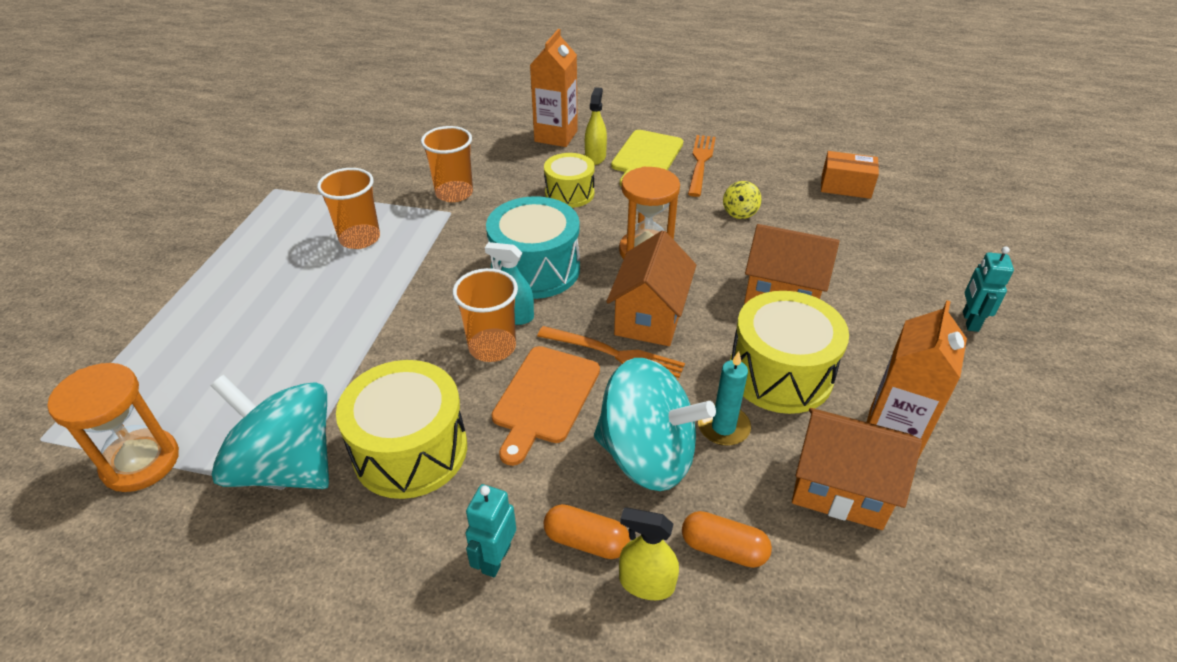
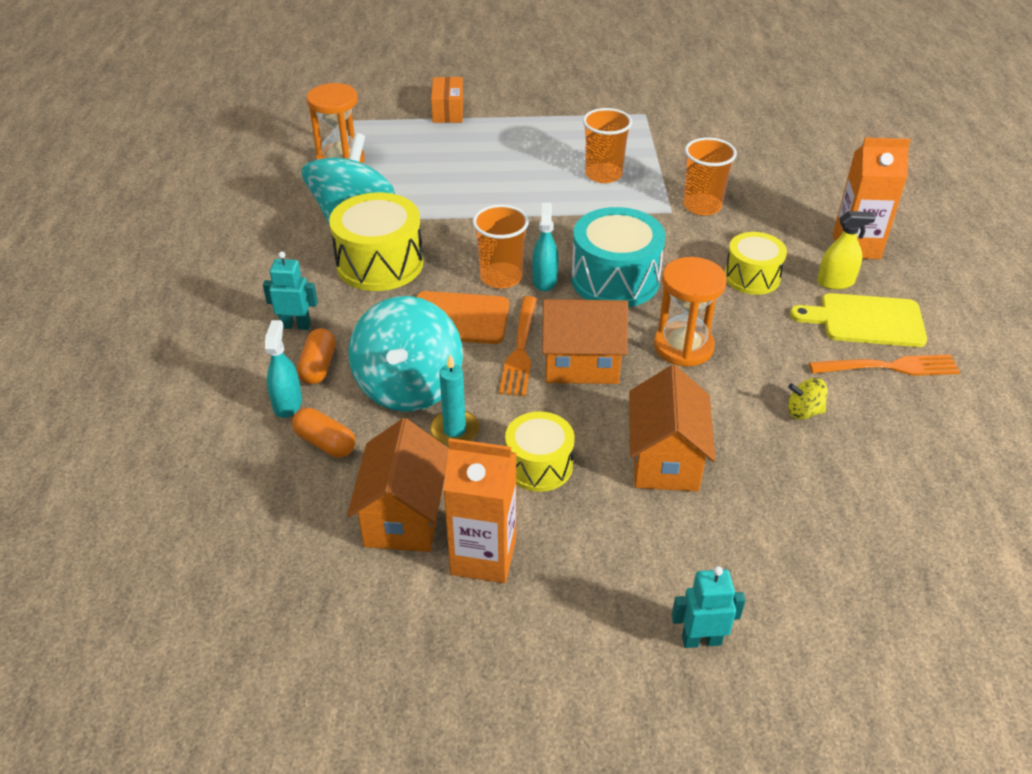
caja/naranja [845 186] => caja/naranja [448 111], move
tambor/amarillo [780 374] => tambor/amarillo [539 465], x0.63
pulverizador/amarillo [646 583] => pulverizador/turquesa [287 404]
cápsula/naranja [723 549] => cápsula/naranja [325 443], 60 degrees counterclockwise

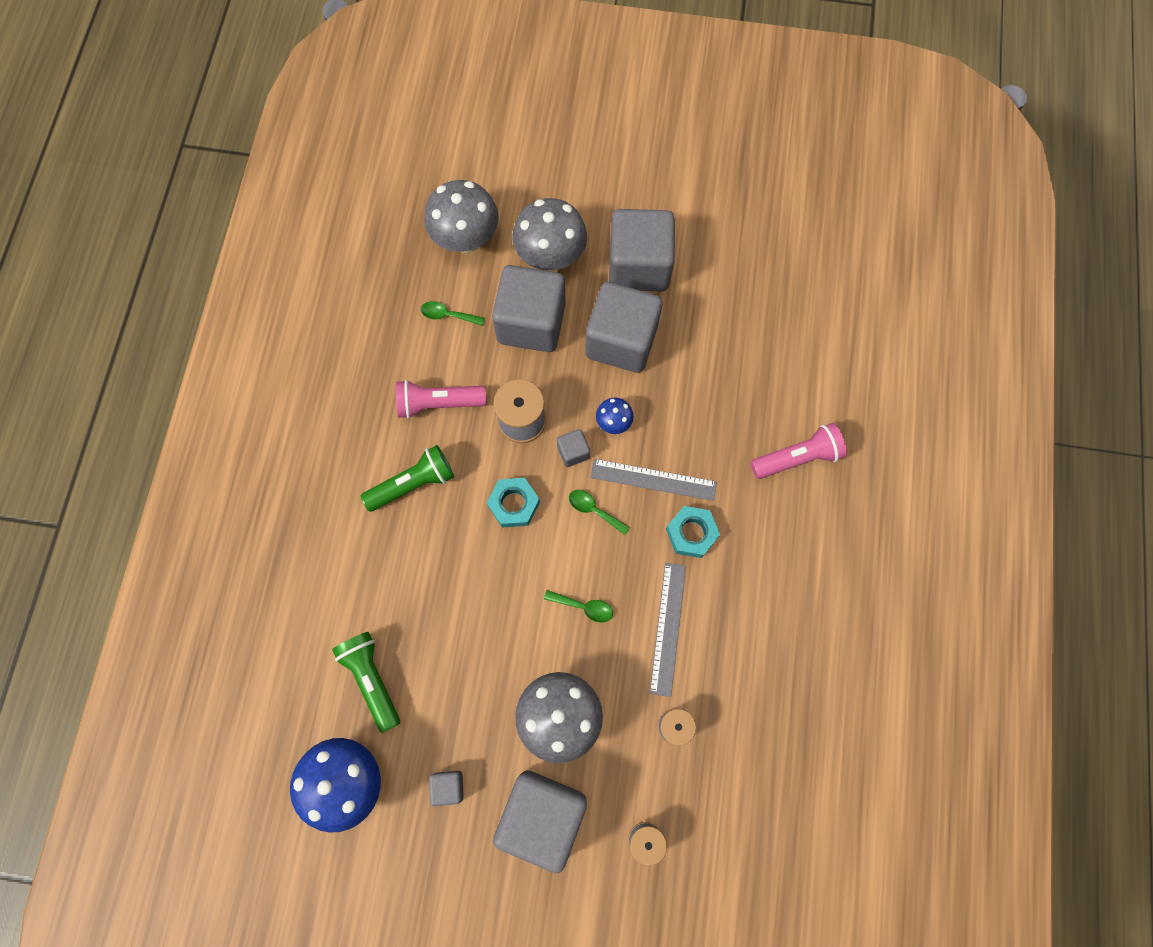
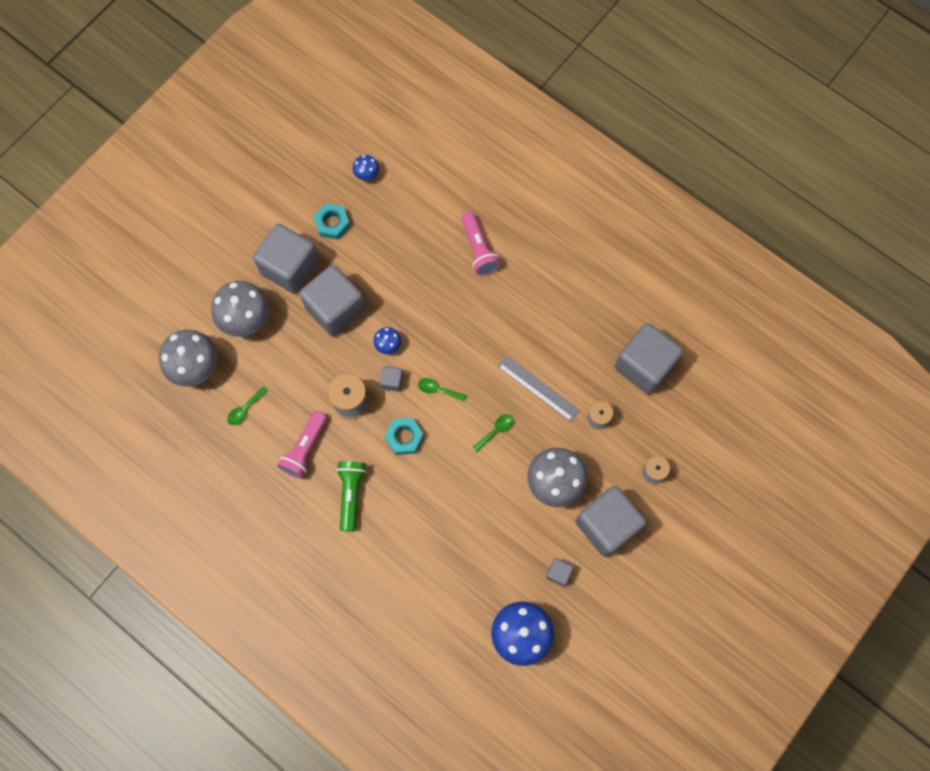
cubo/gris [531 323] => cubo/gris [644 366], move
lámpara de mano/rosa [797 458] => lámpara de mano/rosa [479 250], 150 degrees clockwise
regla/gris [653 480] => nothing
cuchara/verde [594 510] => cuchara/verde [438 390], 45 degrees clockwise
tuerca/turquesa [691 533] => tuerca/turquesa [332 223], move
lámpara de mano/verde [372 679] => nothing
nothing => seta/azul [367 174]

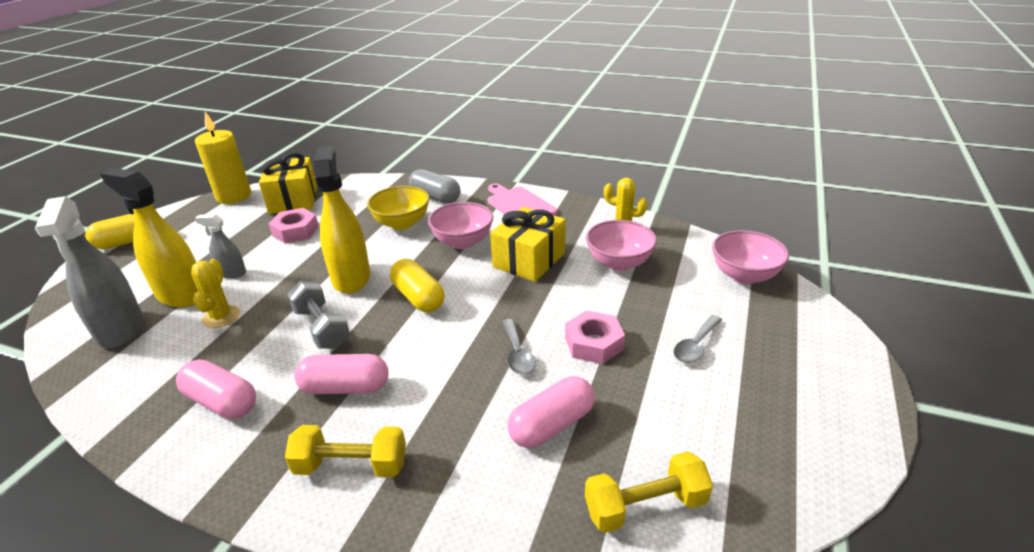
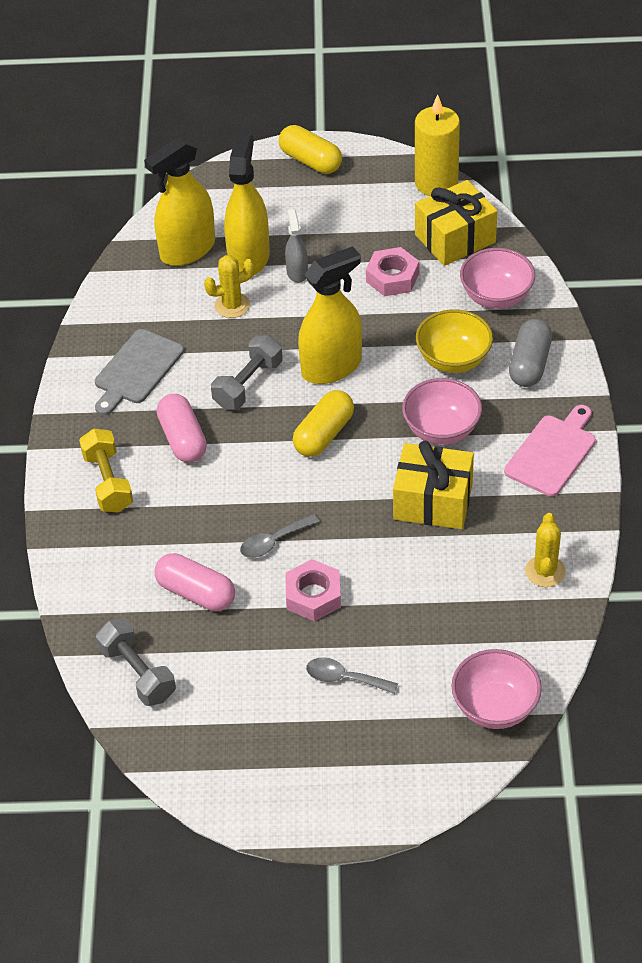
pulverizador/gris [120 329] => pulverizador/amarillo [187 250]
cuenco/rosa [619 263] => cuenco/rosa [496 297], move
cápsula/rosa [222 402] => tabla de cortar/gris [136 370]
mancuerna/amarillo [645 506] => mancuerna/gris [137 673]

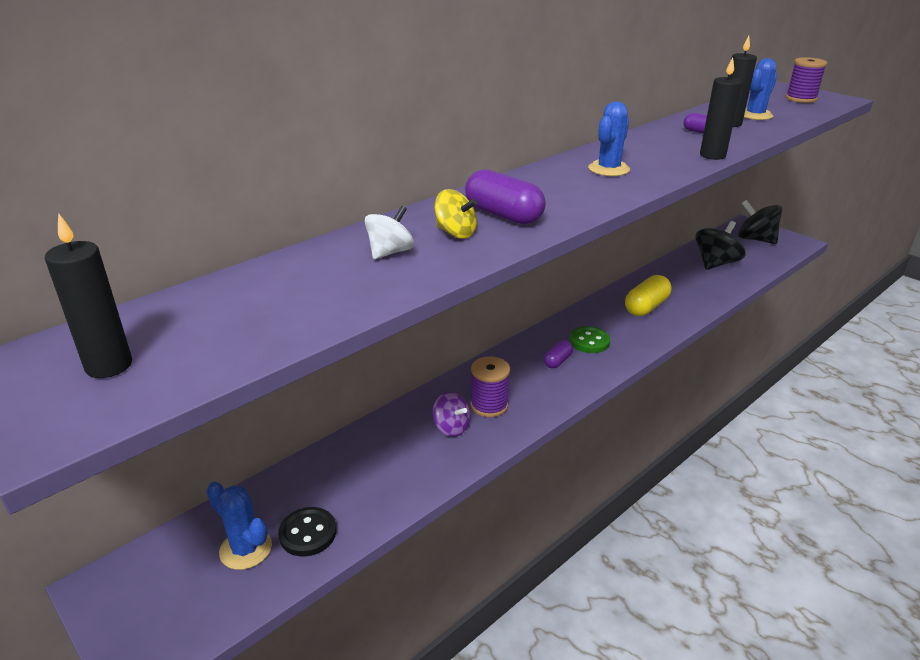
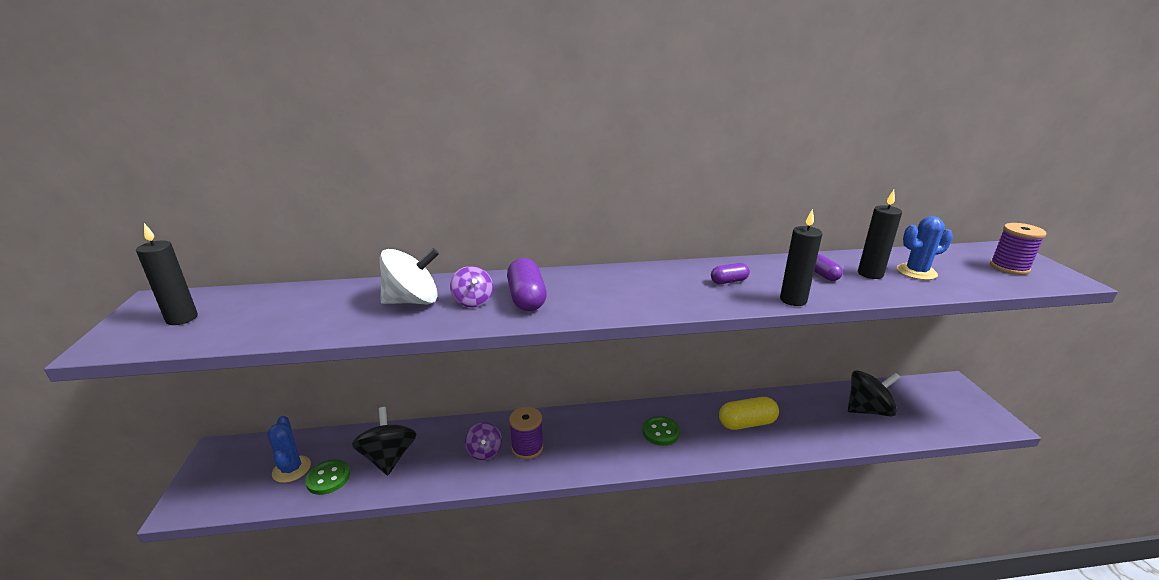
cactus/azul [608 169] => nothing
peonza/amarillo [455 233] => peonza/morado [473 301]
peonza/negro [755 239] => peonza/negro [388 458], move
peonza/blanco [390 252] => peonza/blanco [412 301], x1.65
cápsula/morado [557 361] => cápsula/morado [729 281], move
botón/negro [308 533] => botón/verde [328 478]

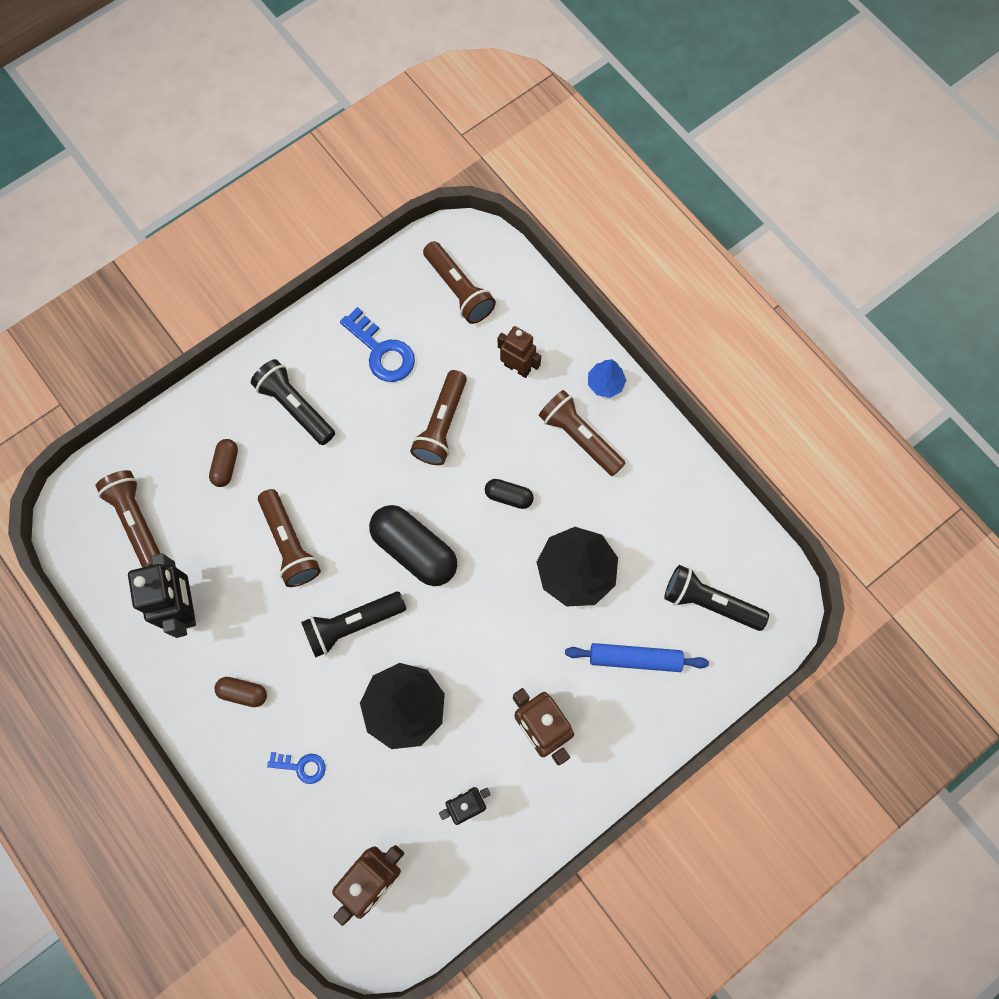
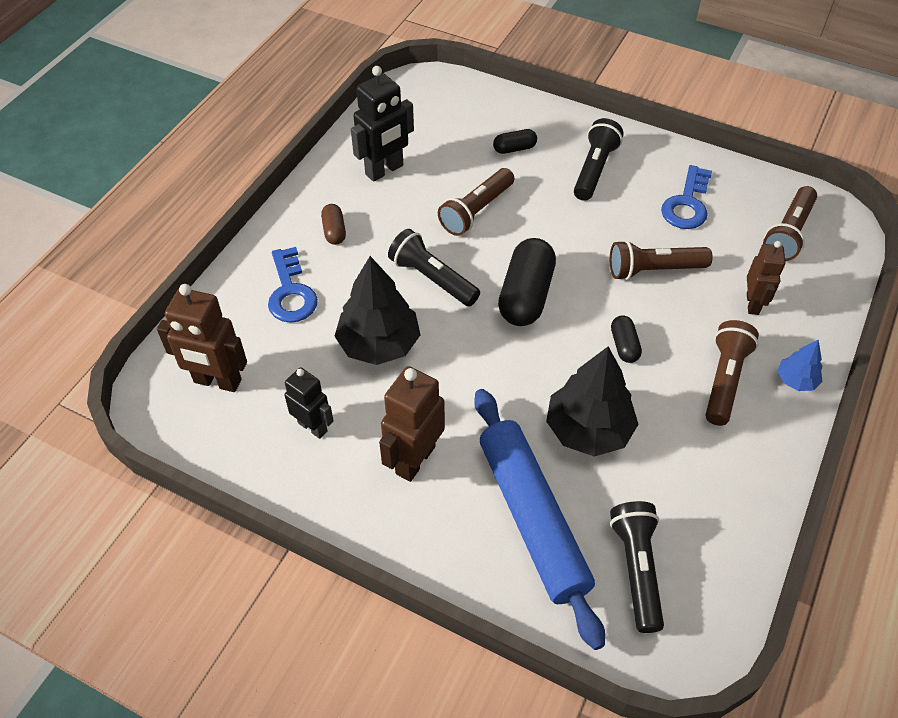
cápsula/marrón [226 466] => cápsula/negro [514 148]
lámpara de mano/marrón [137 521] => nothing
rodillo/azul [635 659] => rodillo/azul [532 518], x1.78
llave/azul [301 766] => llave/azul [291 292], x1.75

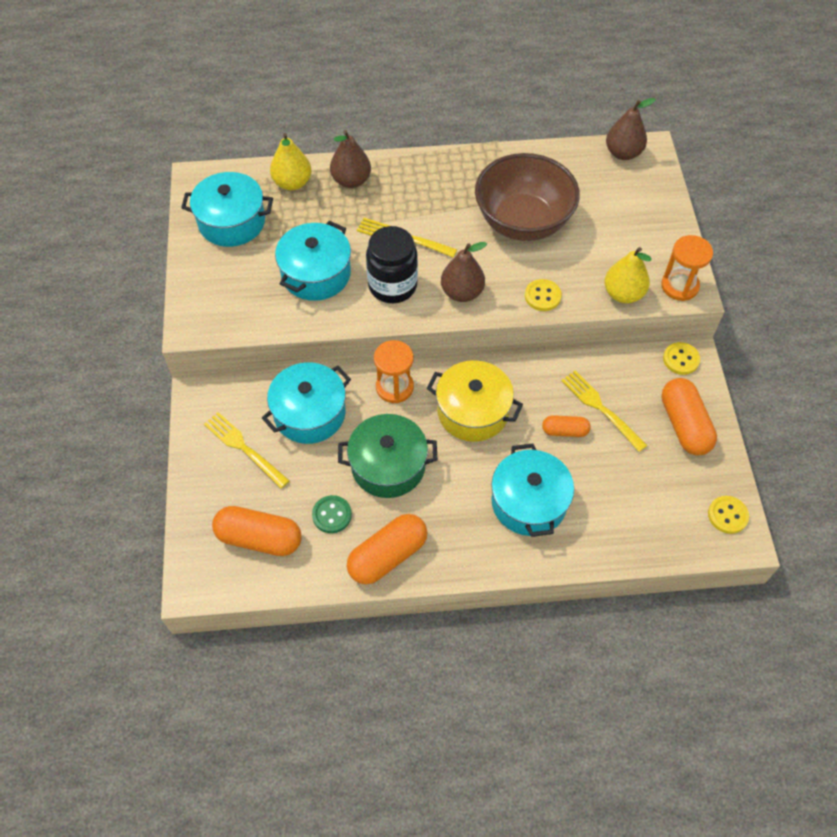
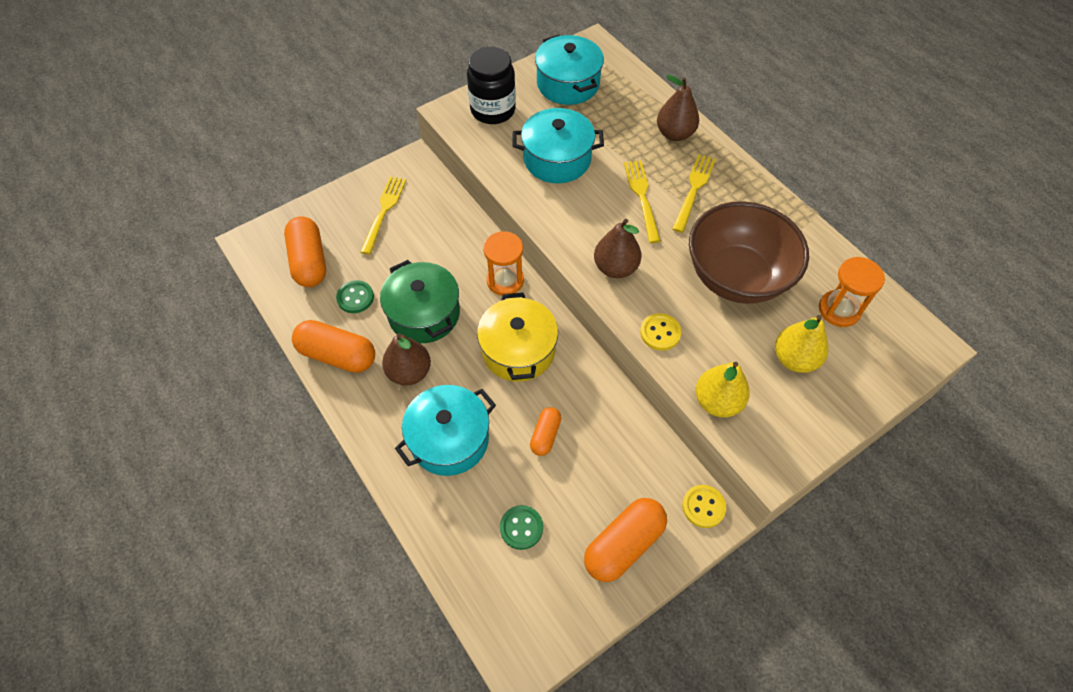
pera/marrón [623 153] => pera/marrón [409 372], move
pera/amarillo [292 183] => pera/amarillo [794 359], move
tarro/negro [392 286] => tarro/negro [493 110], move
reloj de arena/naranja [679 286] => reloj de arena/naranja [839 310], move
olla/turquesa [309 413] => nothing
tenedor/amarillo [600 408] => tenedor/amarillo [694 189], move
cápsula/naranja [565 431] => cápsula/naranja [545 435], 45 degrees clockwise
botón/amarillo [727 515] => nothing
nothing => botón/verde [521 528]

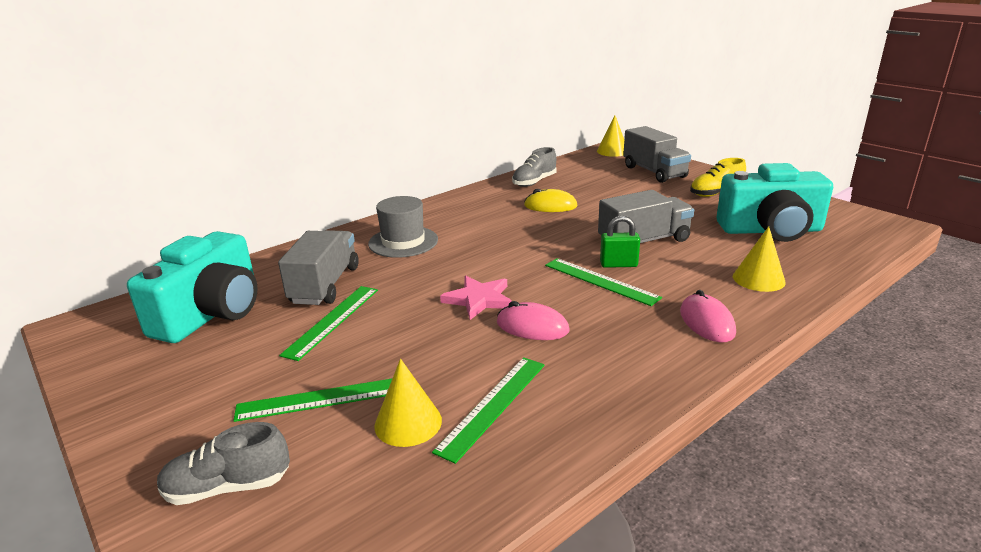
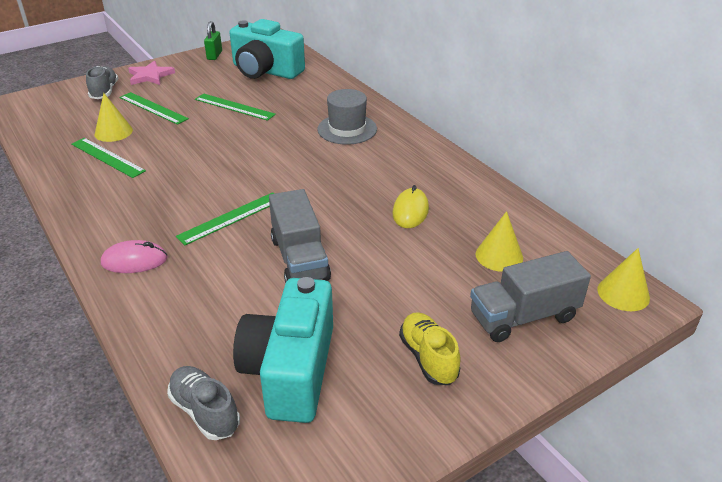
zapato/gris [534 182] => zapato/gris [205 411], move
candado/verde [618 264] => candado/verde [214 55], move
cono/amarillo [758 279] => cono/amarillo [499 256], move
camión/gris [325 285] => nothing
estrella/rosa [479 299] => estrella/rosa [150 76], move
ratón/rosa [532 327] => nothing
regla/verde [321 399] => regla/verde [153 108], 45 degrees counterclockwise

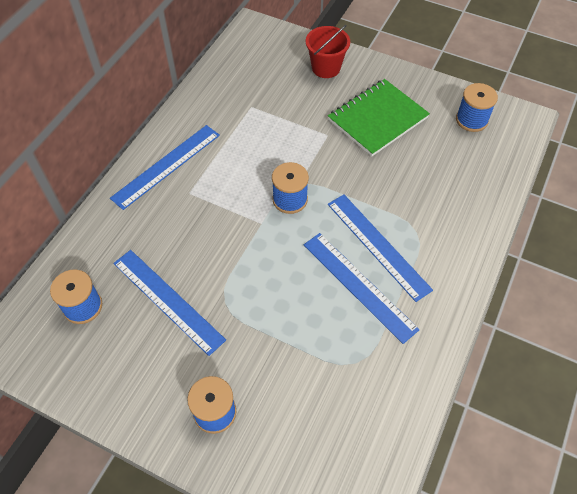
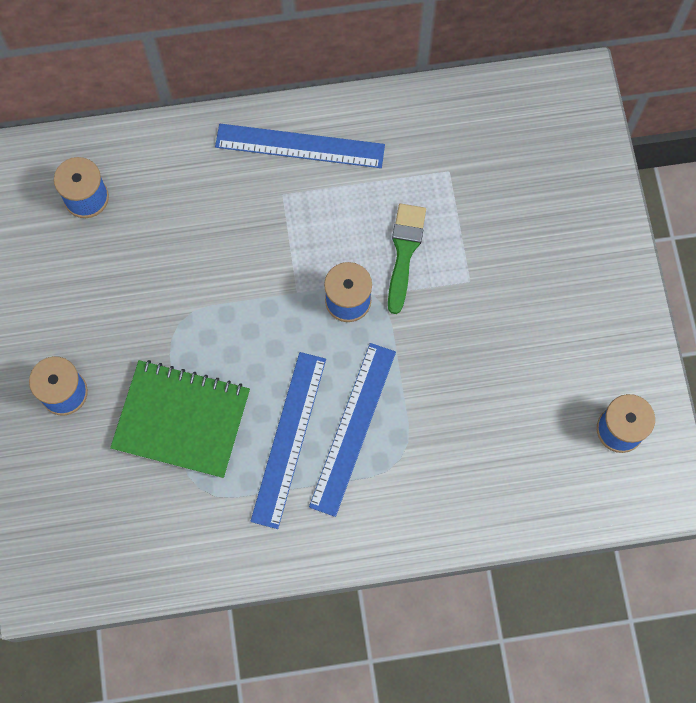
balde/rojo [326 68] => nothing
cuaderno/verde [377 119] => cuaderno/verde [181 420], move
regla/azul [168 300] => nothing
nothing => pincel/verde [404 252]

